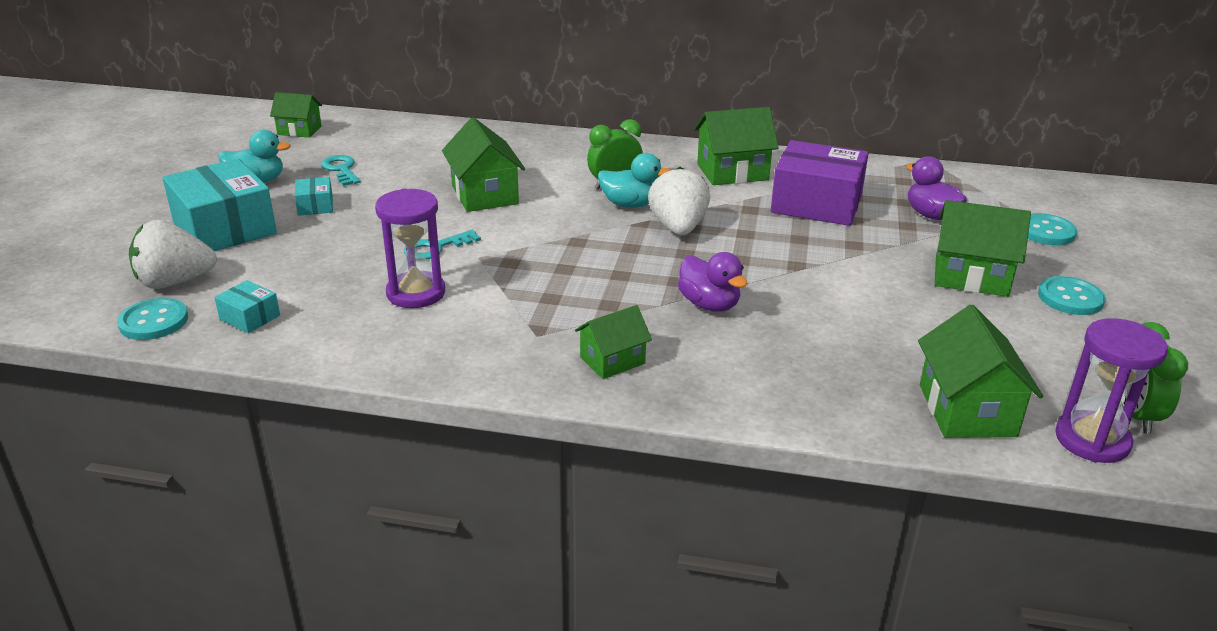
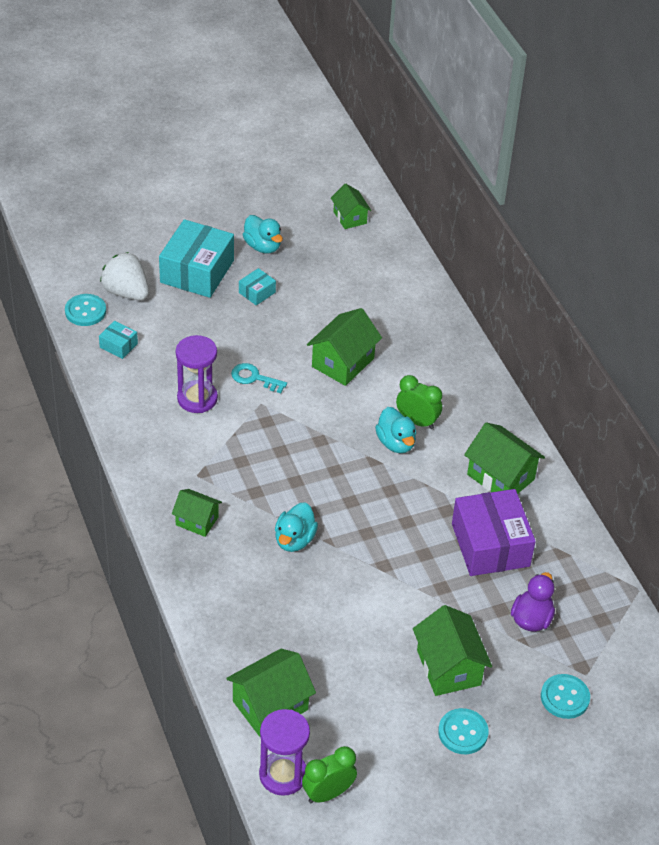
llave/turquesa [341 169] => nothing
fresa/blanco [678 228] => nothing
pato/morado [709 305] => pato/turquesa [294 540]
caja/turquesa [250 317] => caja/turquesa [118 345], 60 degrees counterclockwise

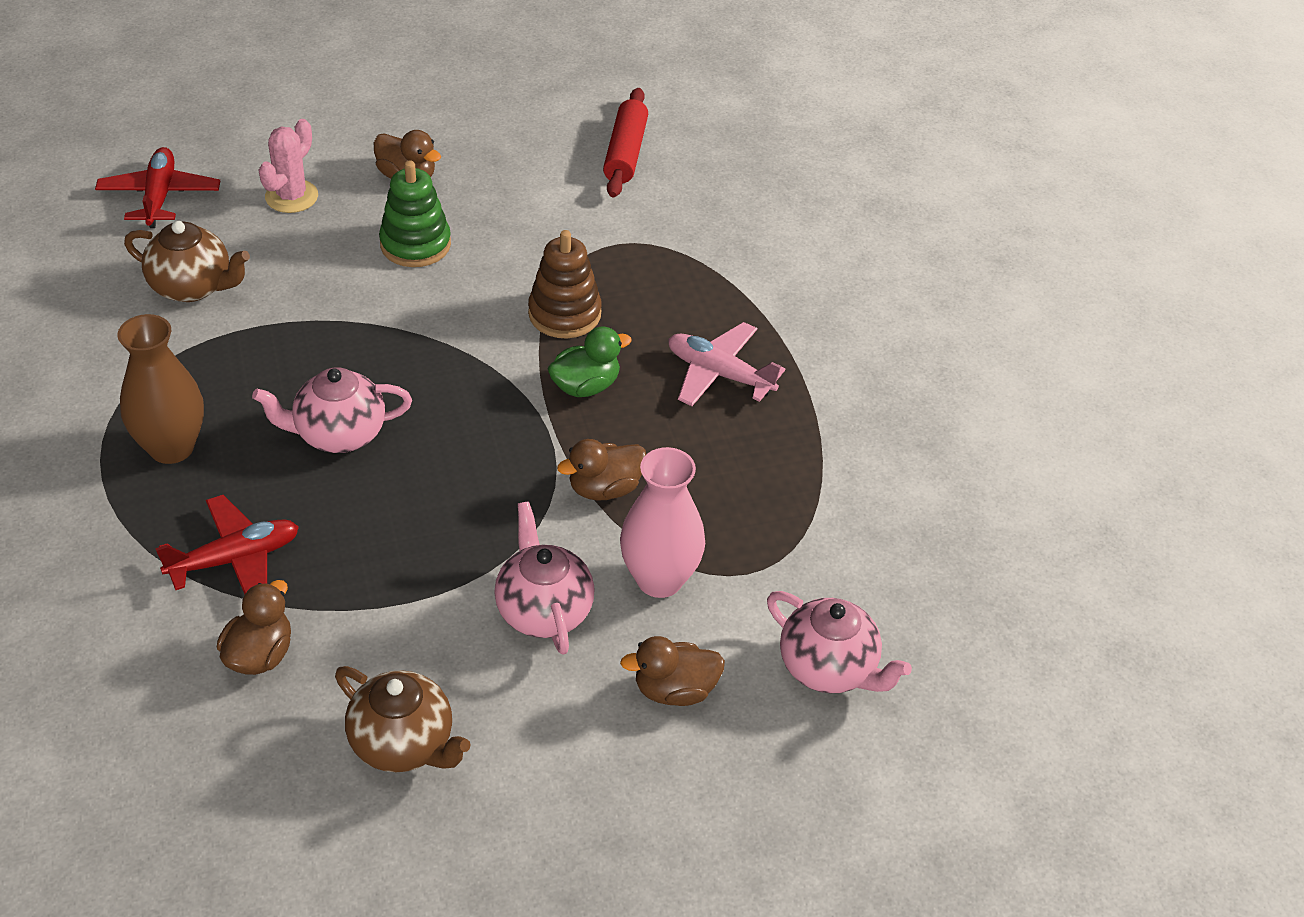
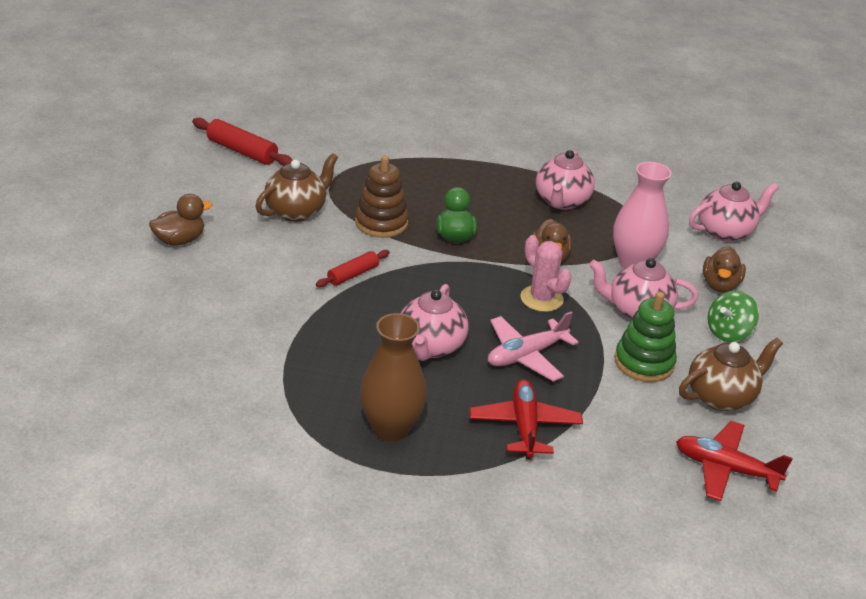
cactus/rosa [291 196] => cactus/rosa [541 299], move
avión/rojo [159 196] => avión/rojo [725 469], move
juguete apilable/verde [415 244] => juguete apilable/verde [644 362], move
tetera/marrón [193 287] => tetera/marrón [296 211], move
avión/rosa [719 374] => avión/rosa [526 355], move
pato/marrón [259 655] => nothing
nothing => tetera/rosa [561 201]
nothing => rodillo/rojo [353 274]
nothing => peonza/verde [728 332]

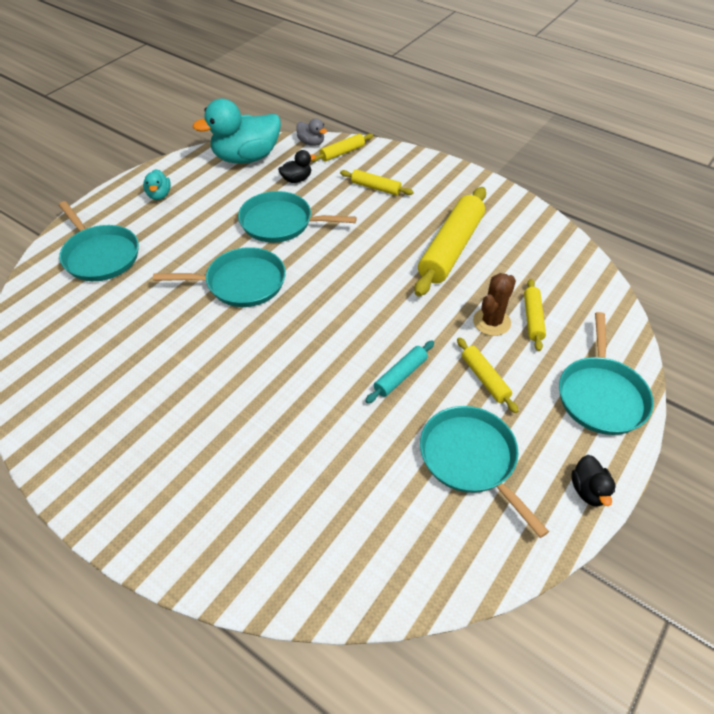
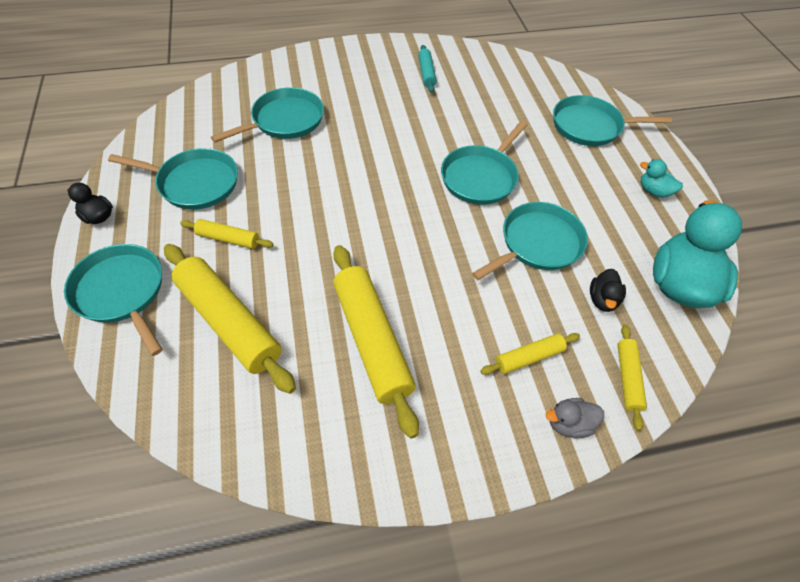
pato/gris [311 143] => pato/gris [569 424], move
cactus/marrón [491 322] => nothing
rodillo/amarillo [533 318] => rodillo/amarillo [229 322], x2.01
rodillo/turquesa [400 376] => rodillo/turquesa [426 73], move
nothing => sartén/turquesa [284 120]

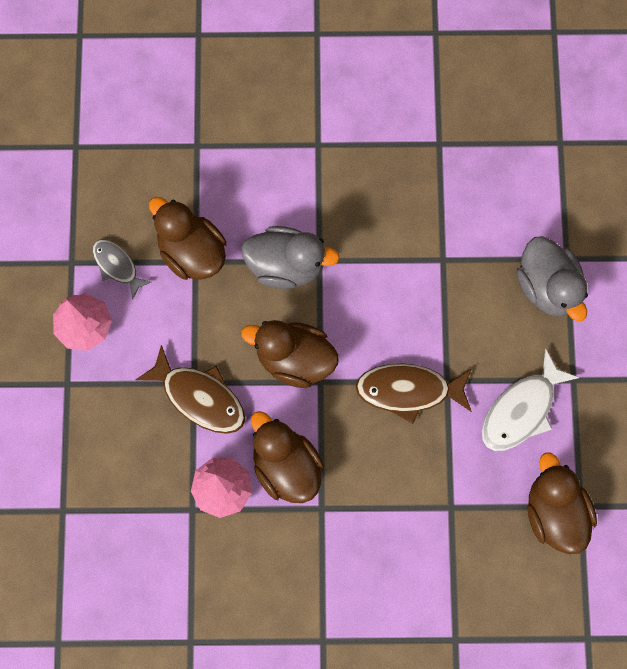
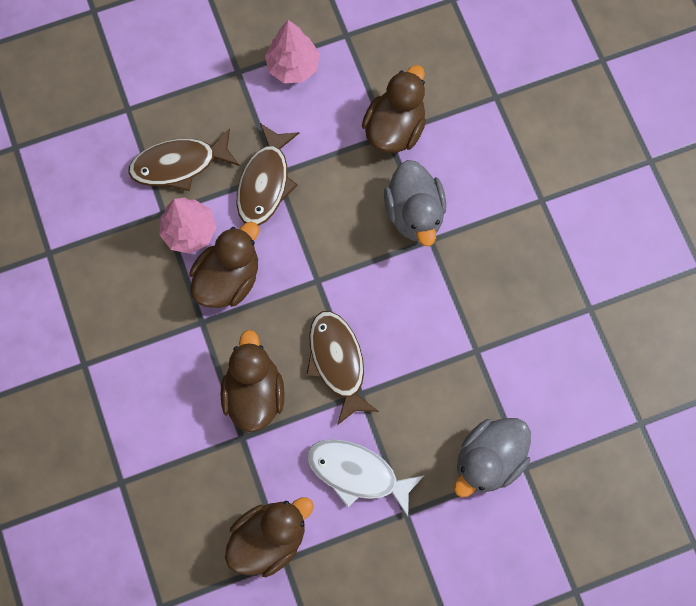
pez/gris [117 266] => nothing
pato/marrón [294 359] => pato/marrón [254 392], move
nothing => pez/marrón [179 164]

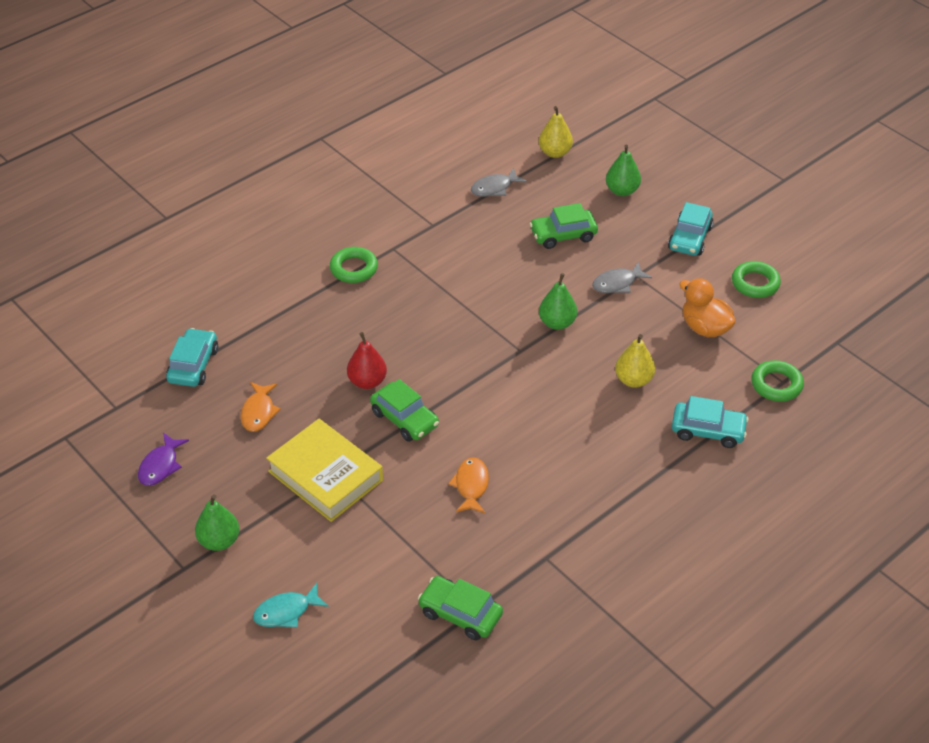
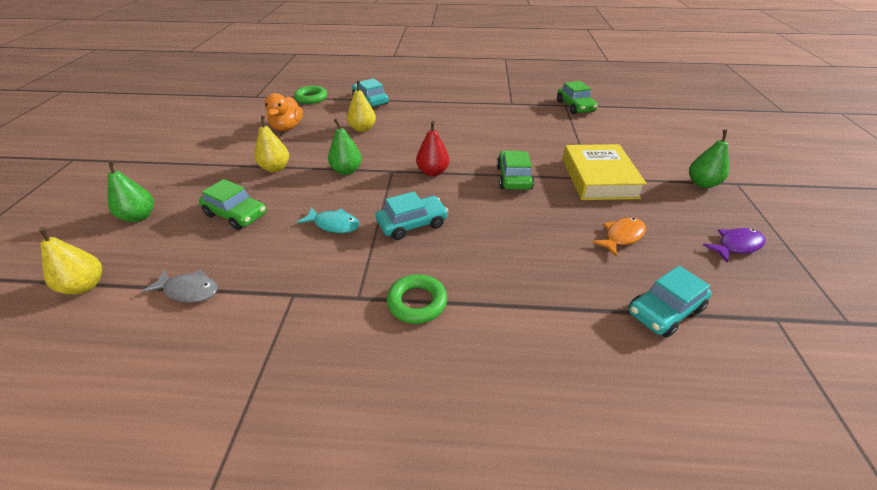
coche/turquesa [690 238] => coche/turquesa [412 224], move
anillo/verde [755 283] => nothing
pez/gris [617 283] => pera/amarillo [275 168]
pera/rojo [367 381] => pera/rojo [432 172], move
pez/naranja [471 486] => nothing
pez/turquesa [286 612] => pez/turquesa [334 224], move

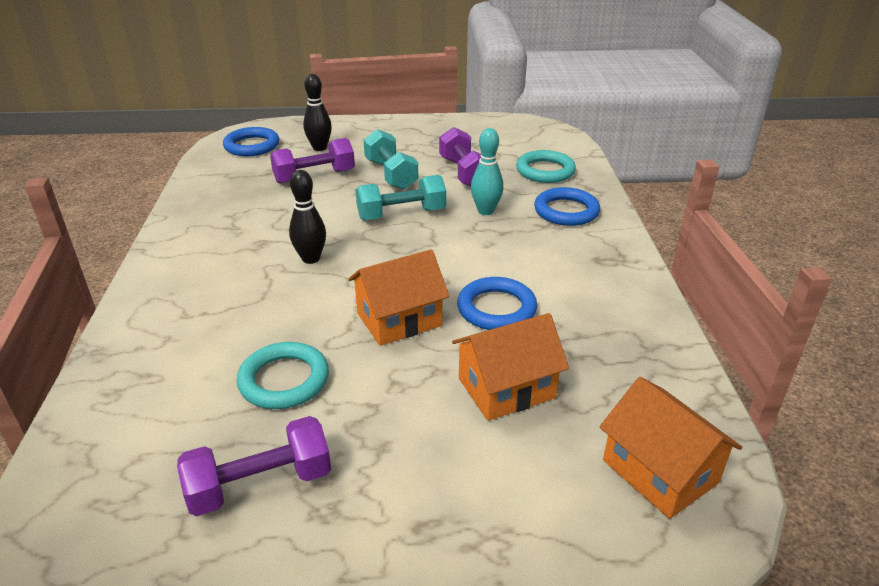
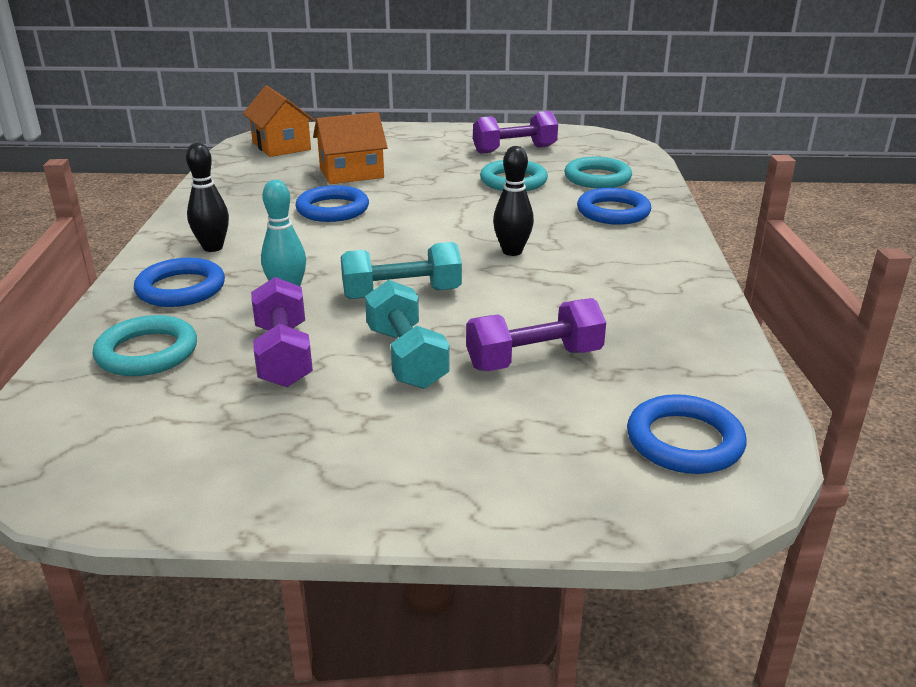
bolo/negro [319 148] => bolo/negro [213 247], move
casa/naranja [399 319] => nothing
nothing => anillo/turquesa [597 178]
nothing => anillo/azul [613 212]

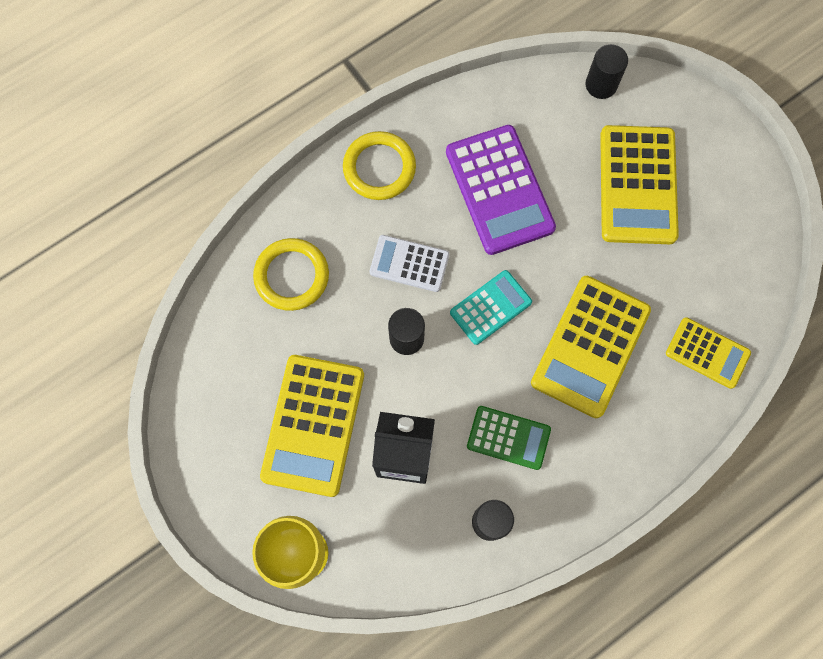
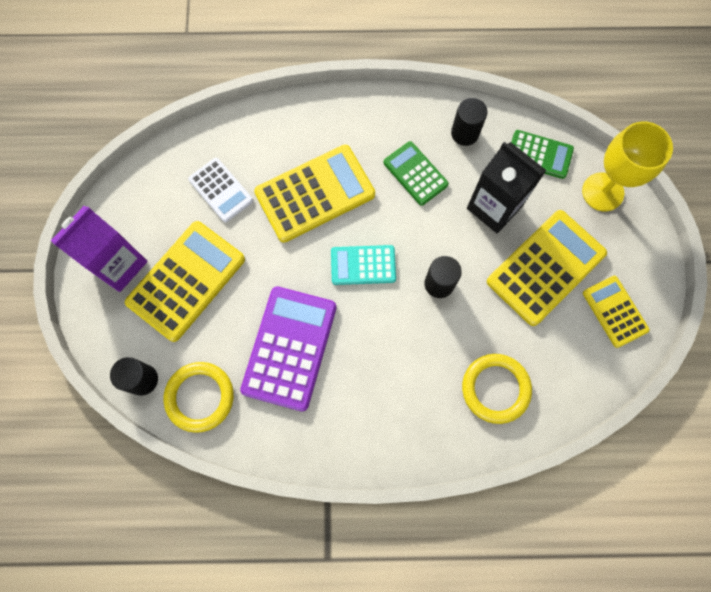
anillo/amarillo [379 168] => anillo/amarillo [200 397], move
calculadora/blanco [409 263] => calculadora/blanco [221 190], move
calculadora/amarillo [707 353] => calculadora/amarillo [614 311], move
nothing => calculadora/verde [539 155]
nothing => cartón de leche/morado [119 265]

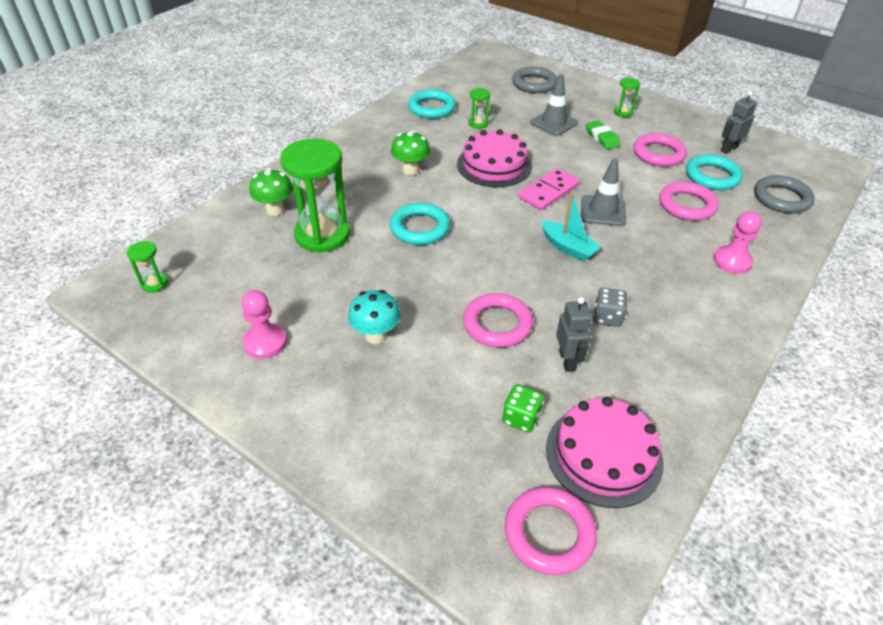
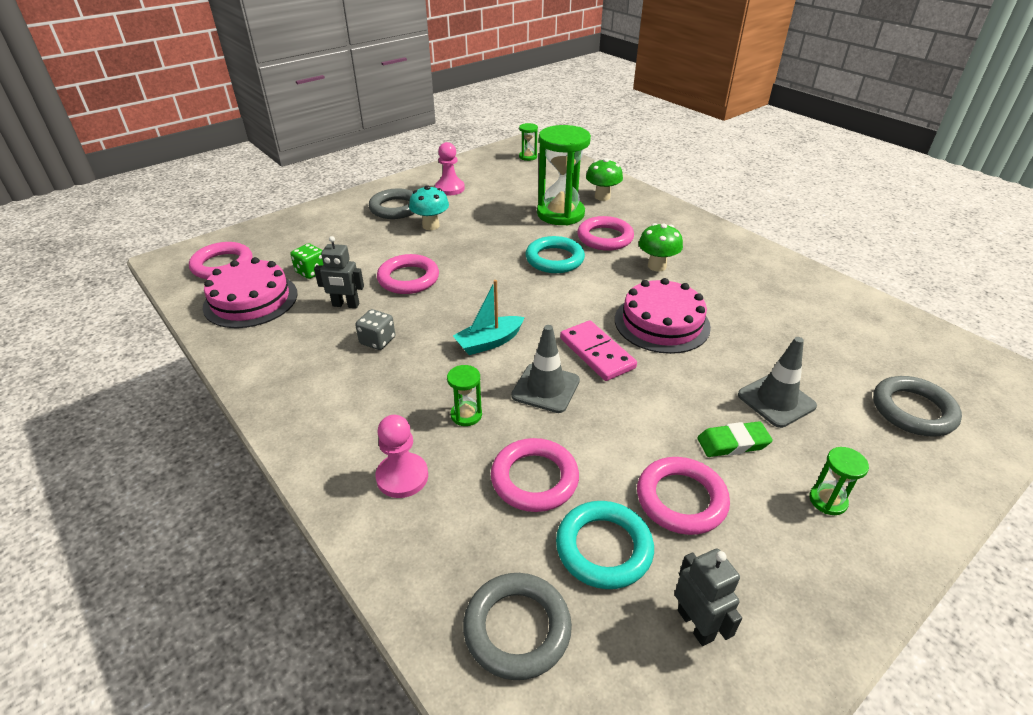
reloj de arena/verde [478 123] => reloj de arena/verde [466 415], move
anillo/turquesa [432 108] => nothing
nothing => anillo/gris [395 208]
nothing => anillo/rosa [605 238]

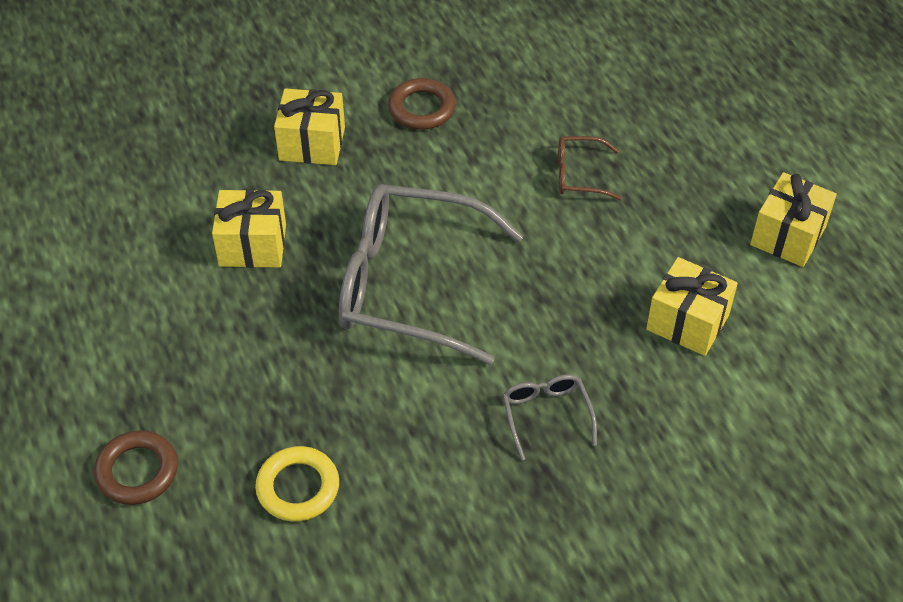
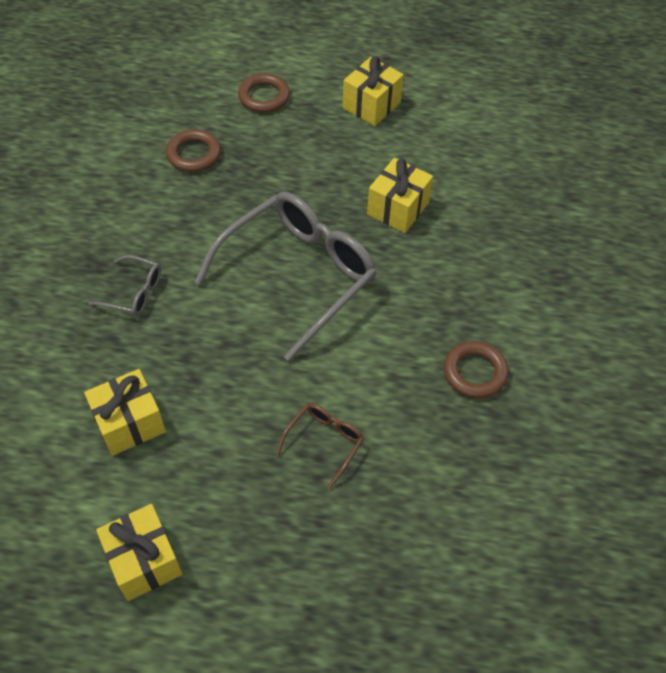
regalo/amarillo [312 143] => regalo/amarillo [371 105], move
anillo/amarillo [298 487] => anillo/marrón [194 154]

